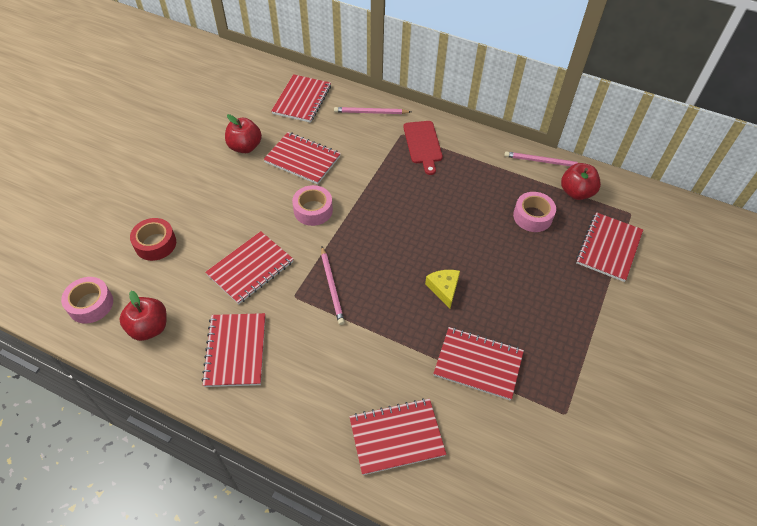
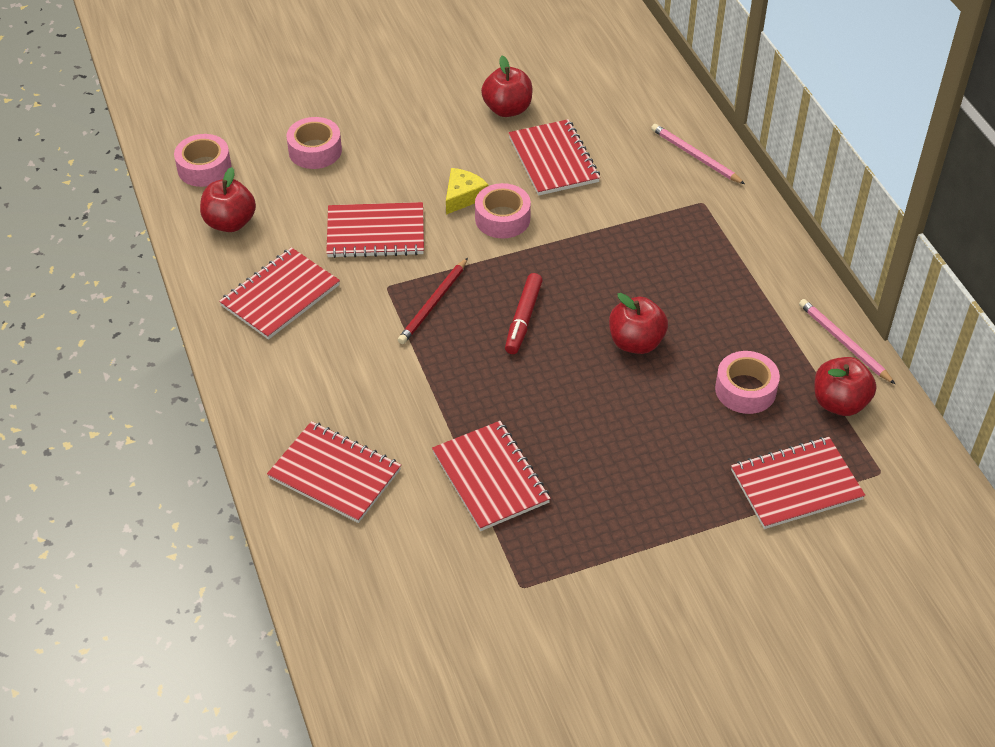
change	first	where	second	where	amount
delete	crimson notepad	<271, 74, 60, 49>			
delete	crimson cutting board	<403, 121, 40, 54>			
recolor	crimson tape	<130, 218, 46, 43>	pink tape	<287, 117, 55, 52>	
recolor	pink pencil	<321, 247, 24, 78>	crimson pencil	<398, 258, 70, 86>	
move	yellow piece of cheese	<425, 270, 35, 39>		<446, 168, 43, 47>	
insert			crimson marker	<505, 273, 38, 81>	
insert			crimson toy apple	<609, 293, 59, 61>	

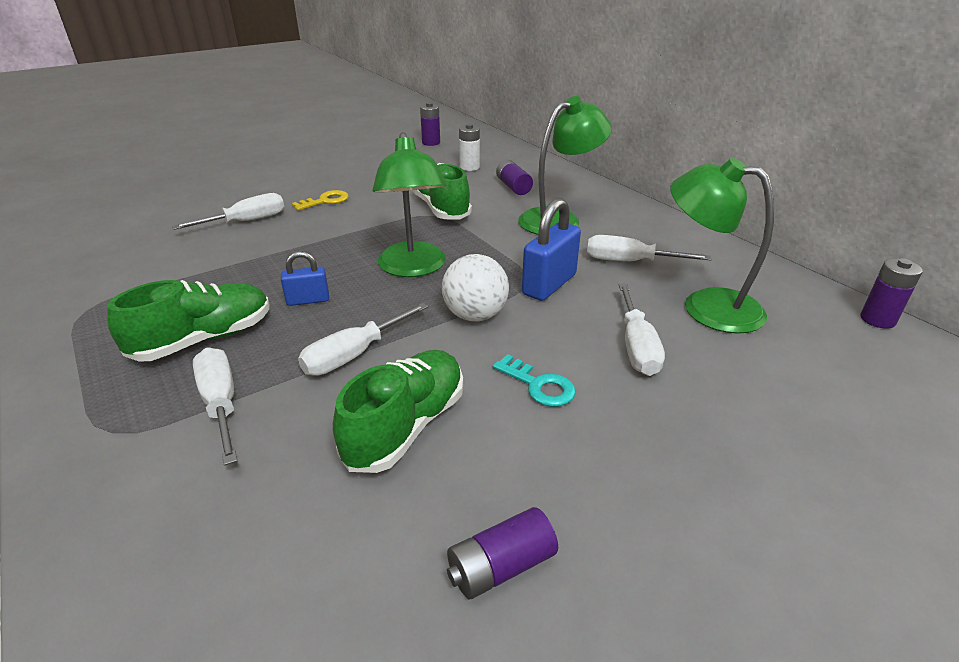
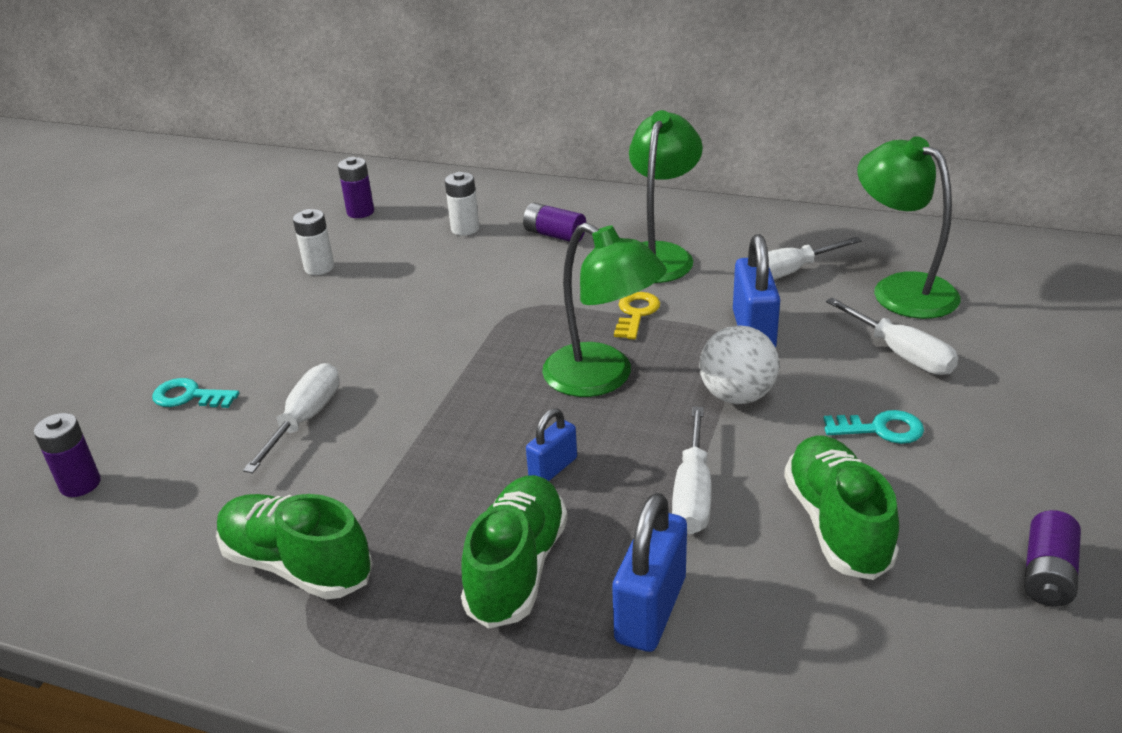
change	first	where	second	where	amount
rotate	emerald lamp	<670, 158, 104, 176>		<857, 136, 103, 183>	60 degrees clockwise
move	emerald lace-up shoe	<413, 163, 59, 57>		<216, 494, 157, 105>	
move	yellow door key	<292, 190, 57, 21>		<614, 292, 46, 48>	
move	royal purple battery	<860, 258, 63, 71>		<34, 413, 67, 84>	
replace	snow-white screwdriver	<193, 347, 44, 119>	cobalt padlock	<612, 493, 75, 159>	
insert			snow-white battery	<293, 209, 41, 66>	
insert			aqua door key	<152, 378, 87, 30>	

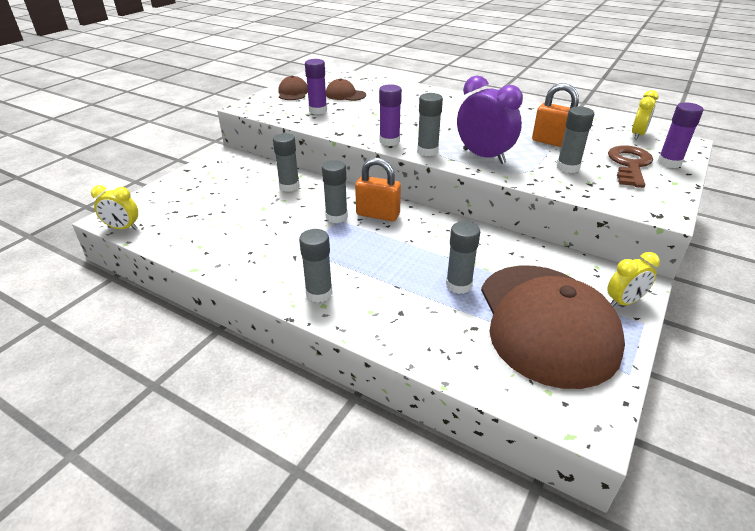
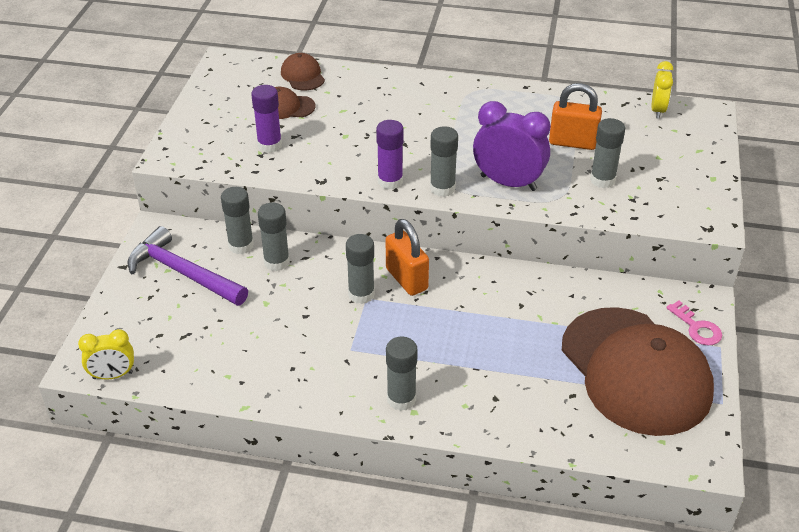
change	first	where	second	where	amount
move	russet baseball cap	<278, 75, 30, 25>		<281, 53, 44, 37>	
delete	royal purple stick of glue	<658, 102, 45, 66>			
delete	russet door key	<608, 145, 45, 43>			
rotate	orange padlock	<355, 158, 46, 63>		<386, 219, 43, 77>	60 degrees clockwise
move	gray stick of glue	<446, 221, 34, 73>		<221, 187, 33, 67>	
replace	yellow bedside clock	<607, 252, 53, 55>	pink door key	<666, 300, 56, 45>	
insert			royal purple hammer	<127, 226, 121, 80>	

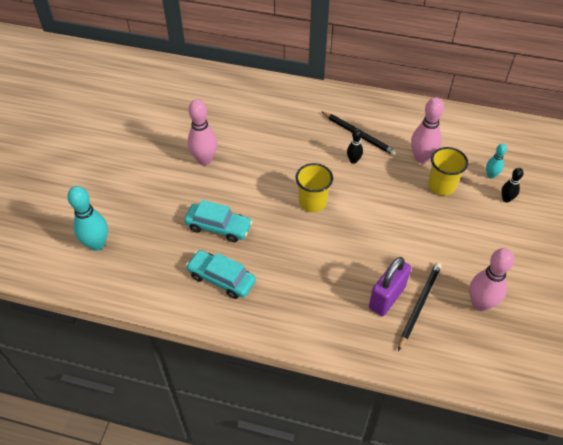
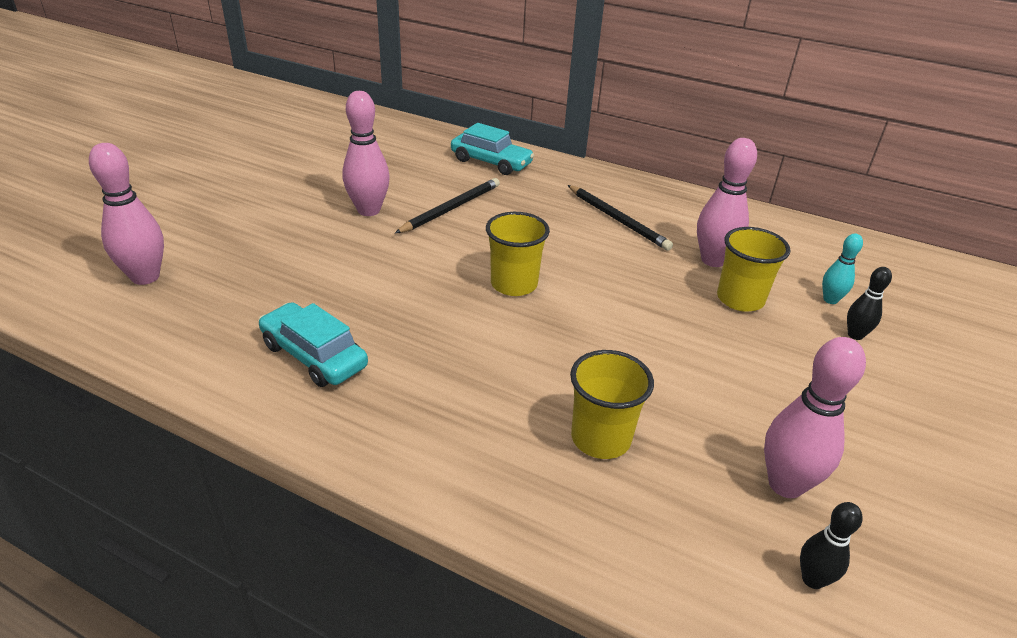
change	first	where	second	where	amount
move	ebony bowling pin	<347, 129, 16, 35>		<800, 502, 63, 87>	
recolor	aqua bowling pin	<67, 186, 41, 65>	pink bowling pin	<89, 143, 75, 142>	
move	aqua car	<184, 200, 69, 42>		<451, 123, 84, 52>	
replace	royal purple padlock	<369, 257, 42, 59>	yellow tumbler	<570, 350, 84, 109>	
move	ebony pencil	<398, 262, 44, 89>		<395, 178, 105, 55>	

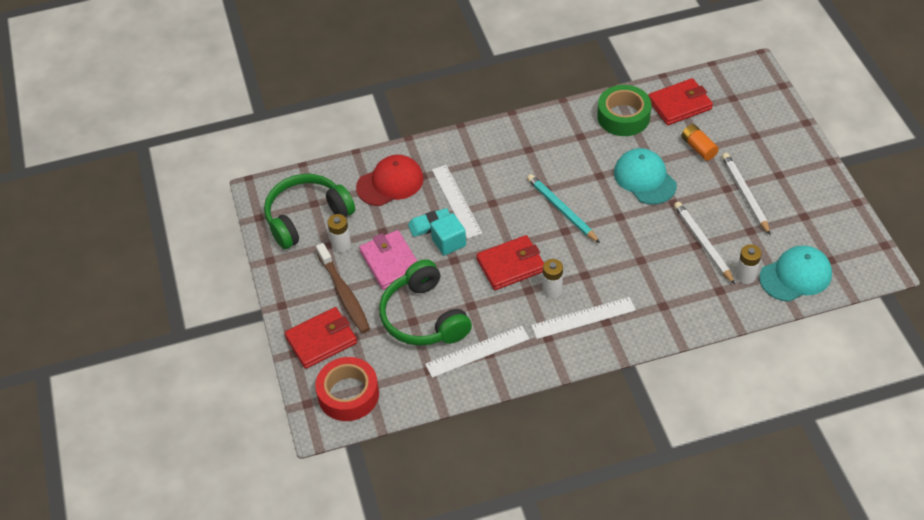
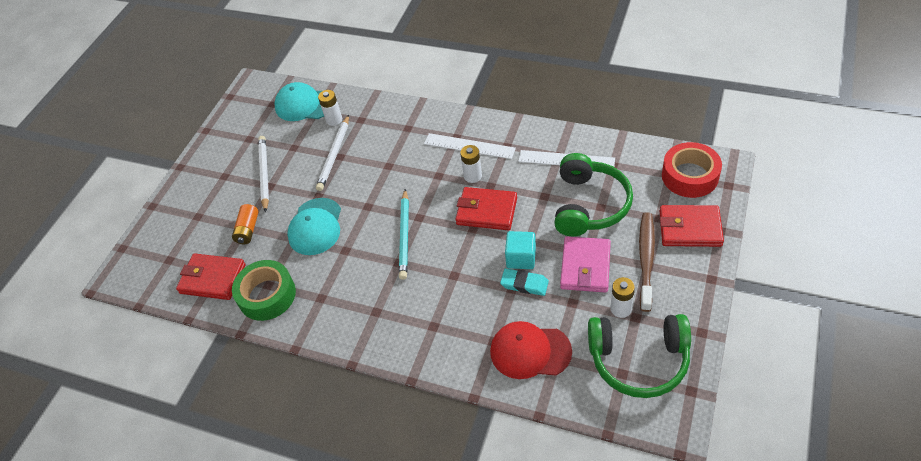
change	first	where	second	where	amount
rotate	snow-white pencil	<722, 153, 49, 82>		<258, 136, 11, 76>	150 degrees clockwise
delete	snow-white straightedge	<432, 165, 50, 74>			

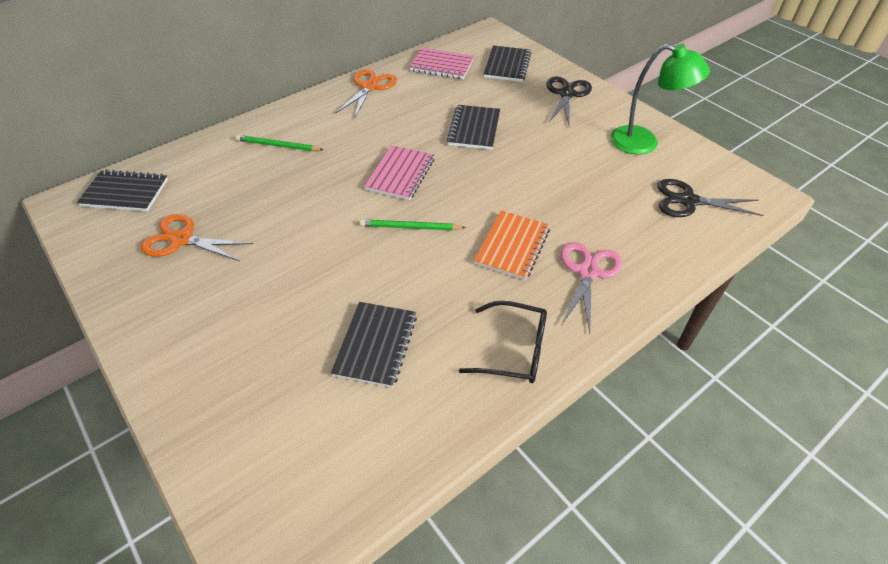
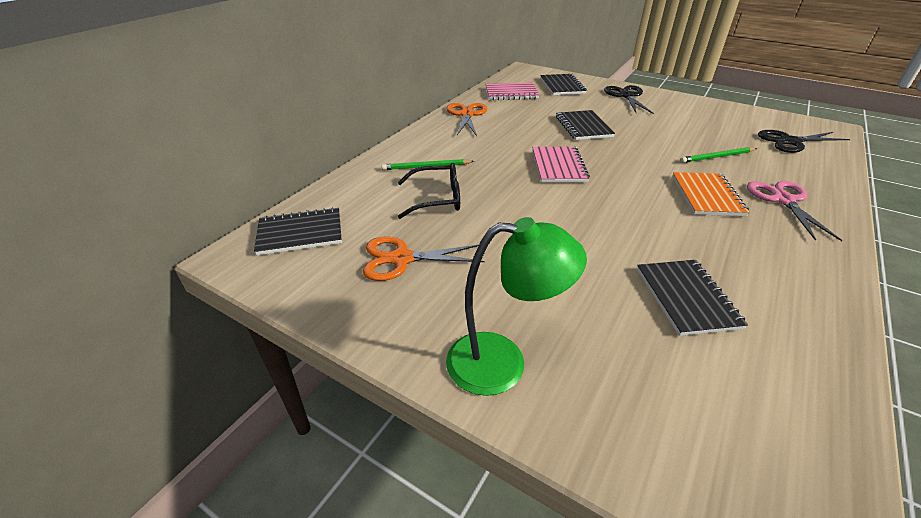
change	first	where	second	where	amount
move	emerald lamp	<610, 44, 100, 111>		<446, 217, 141, 179>	
move	emerald pencil	<360, 219, 106, 11>		<680, 147, 77, 16>	
move	ebony eyeglasses	<459, 300, 88, 83>		<398, 163, 62, 56>	

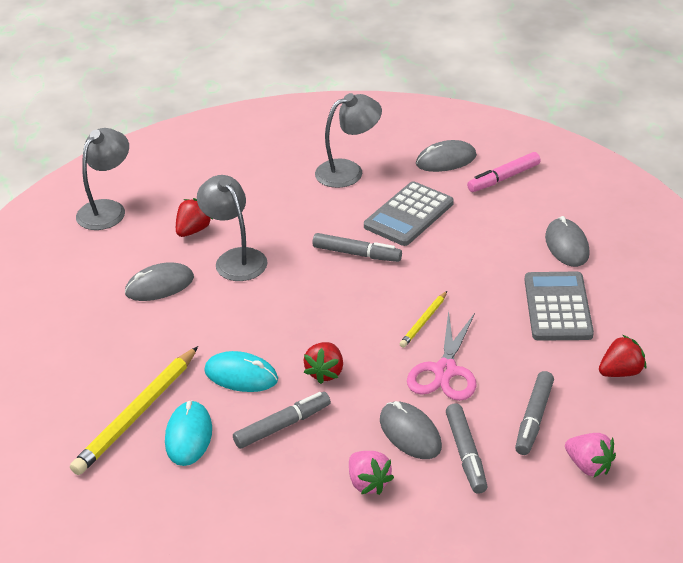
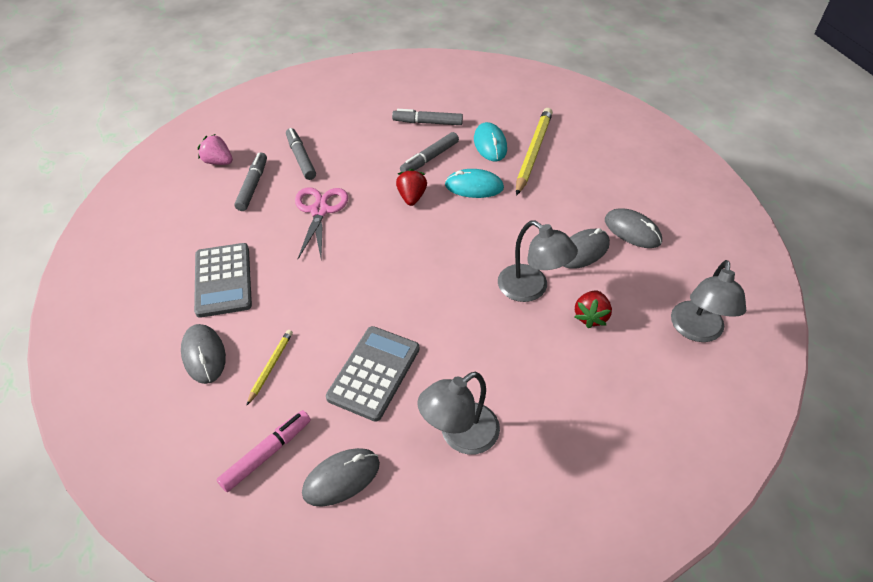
change	first	where	second	where	amount
move	gray marker	<312, 233, 90, 29>		<392, 109, 71, 16>	
move	yellow pencil	<400, 291, 47, 57>		<246, 330, 47, 76>	
delete	crimson berry	<599, 335, 47, 42>			
move	gray mouse	<380, 401, 62, 58>		<605, 208, 57, 40>	
delete	pink berry	<349, 451, 45, 44>			

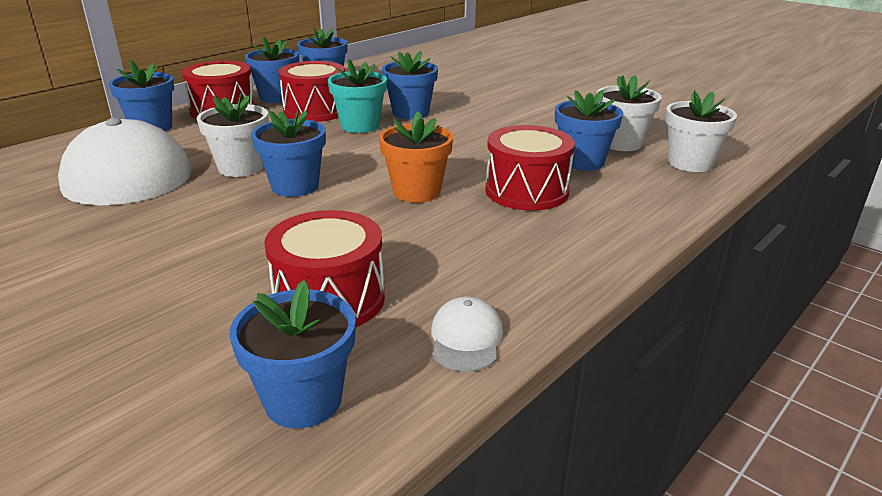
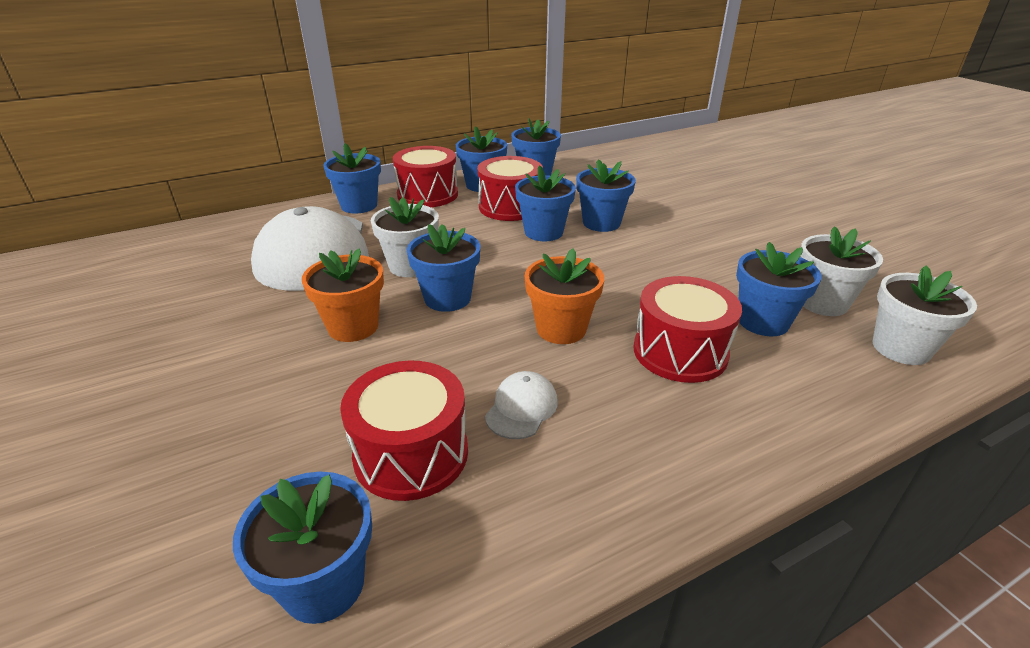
change	first	where	second	where	amount
recolor	aqua flower pot	<328, 59, 59, 74>	cobalt flower pot	<515, 165, 61, 76>	
move	snow-white baseball cap	<431, 297, 72, 75>		<485, 371, 73, 68>	
insert			orange flower pot	<302, 249, 82, 93>	

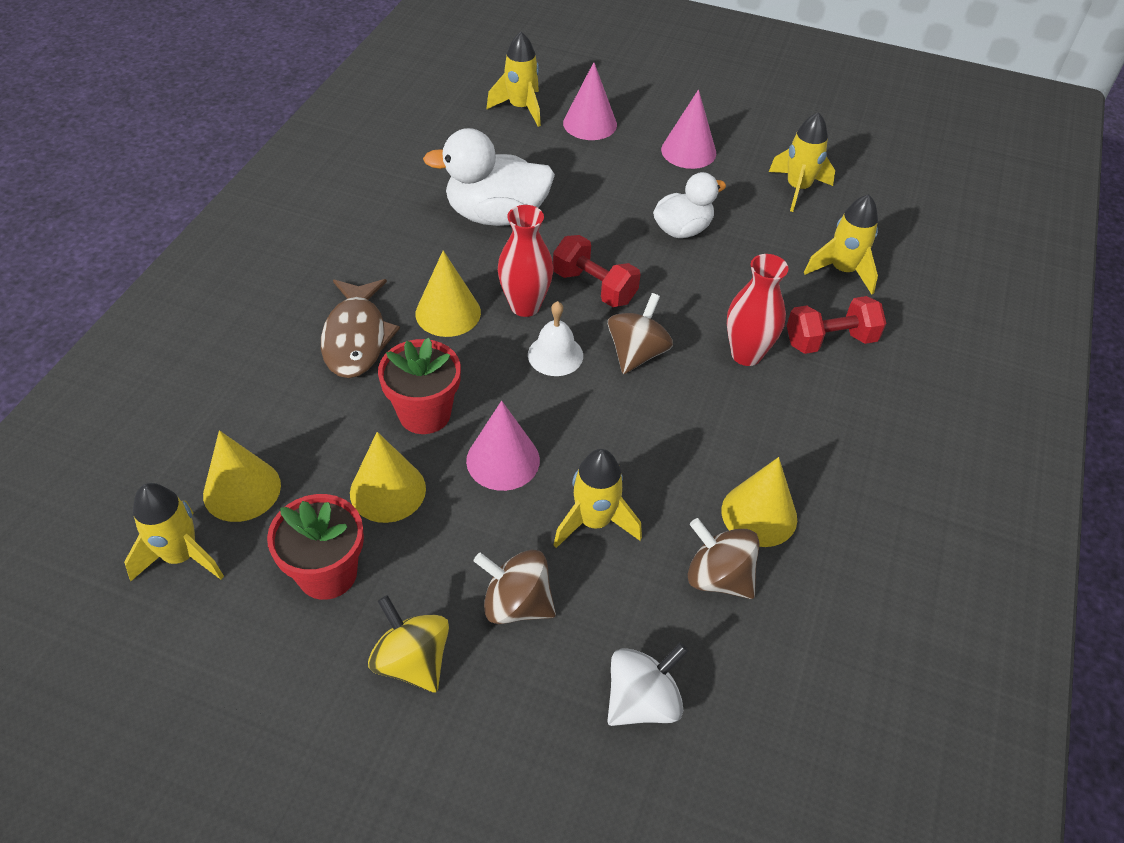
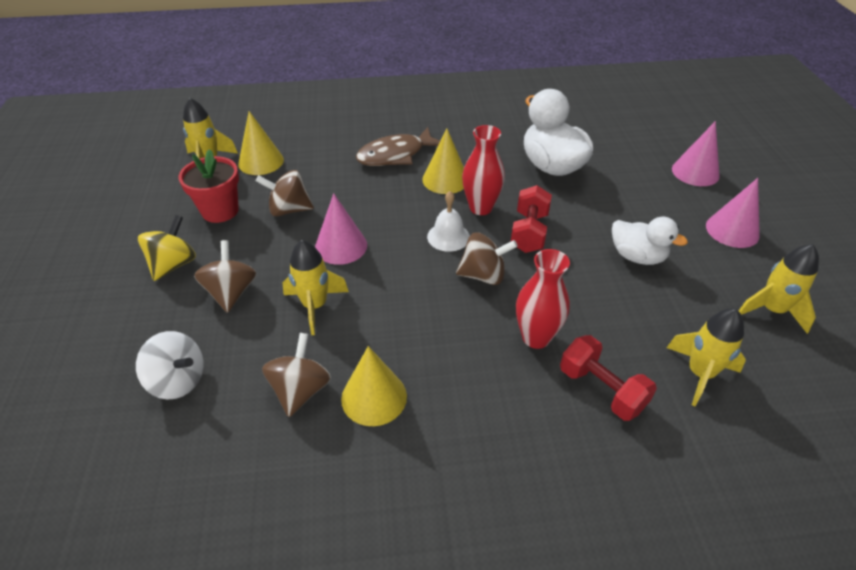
change	first	where	second	where	amount
delete	yellow toy rocket	<487, 32, 54, 95>			
delete	crimson flower pot	<378, 338, 83, 96>			
replace	yellow solid cone	<350, 432, 76, 91>	russet whirligig	<256, 170, 58, 46>	

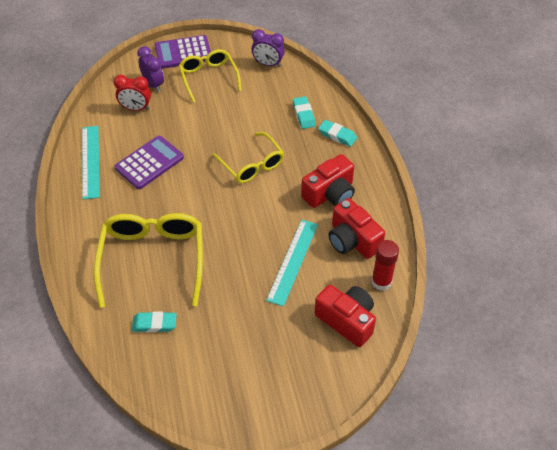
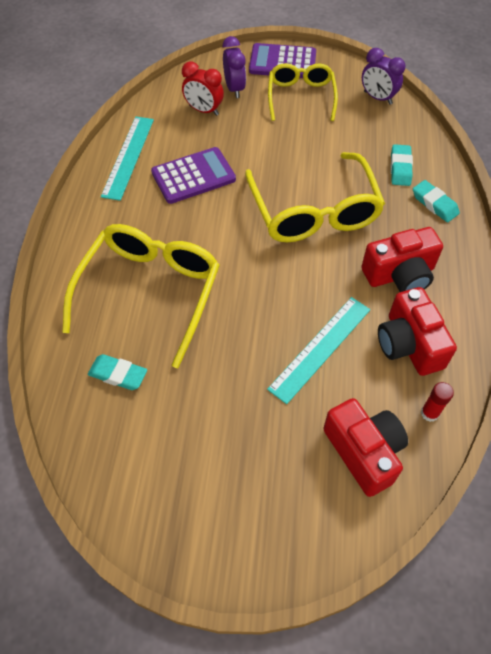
change	first	where	second	where	amount
resize	yellow eyeglasses	<213, 132, 71, 51>		<245, 152, 140, 90>	x1.59
resize	crimson stick of glue	<371, 240, 28, 51>		<421, 382, 33, 40>	x0.64

